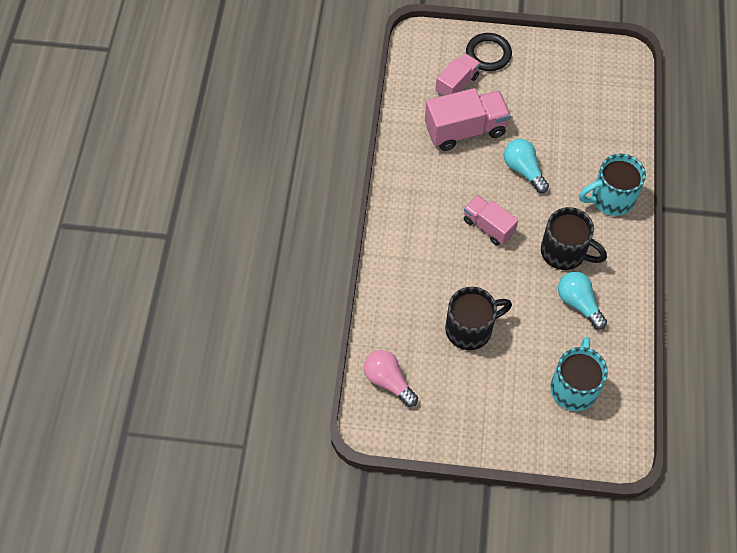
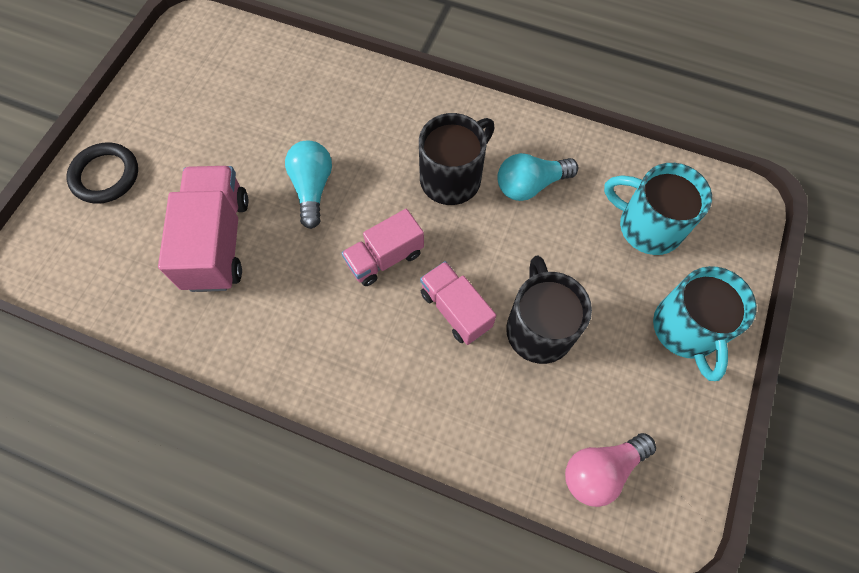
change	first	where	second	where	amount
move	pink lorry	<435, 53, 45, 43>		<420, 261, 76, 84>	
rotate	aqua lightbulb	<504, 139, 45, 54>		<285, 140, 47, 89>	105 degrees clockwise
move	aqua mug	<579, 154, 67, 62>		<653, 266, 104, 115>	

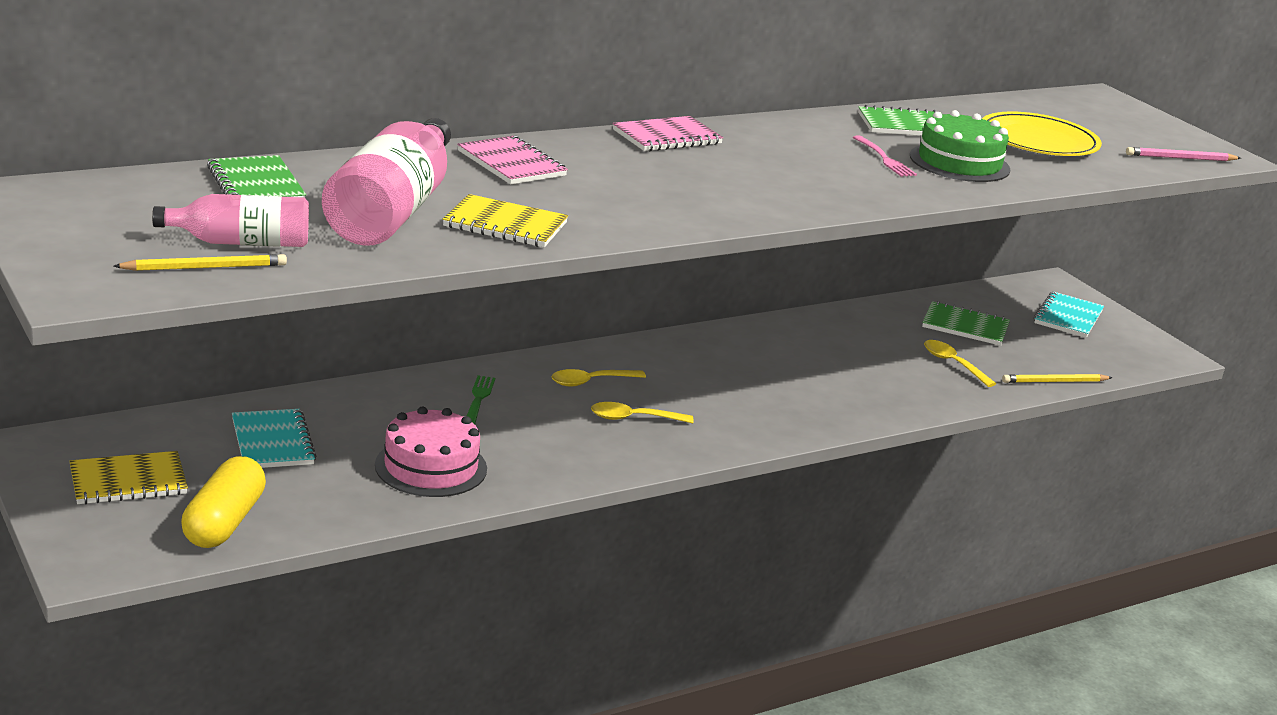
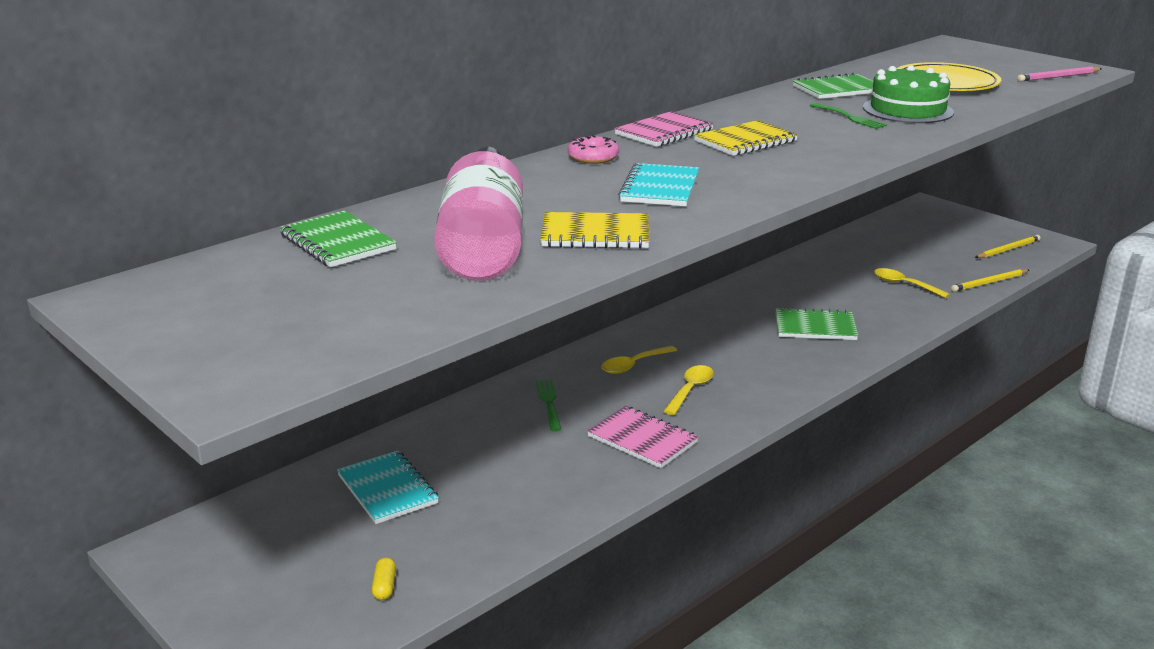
change	first	where	second	where	amount
recolor	pink dinner fork	<853, 135, 64, 42>	emerald dinner fork	<810, 103, 77, 26>	
move	pink notepad	<457, 136, 111, 49>		<587, 406, 112, 62>	
delete	pink flask	<152, 194, 157, 53>			
move	yellow pencil	<113, 254, 174, 17>		<975, 235, 66, 23>	
move	aqua notepad	<1034, 292, 70, 46>		<618, 163, 81, 43>	
move	emerald notepad	<922, 301, 88, 45>		<775, 307, 83, 33>	
rotate	yellow teaspoon	<591, 402, 103, 21>		<663, 365, 51, 50>	135 degrees clockwise
delete	pink layer cake	<375, 407, 112, 90>			
move	yellow notepad	<69, 451, 119, 53>		<694, 120, 104, 36>	
resize	yellow pill shape	<181, 456, 85, 92>		<372, 557, 24, 43>	x0.40
insert			pink donut	<568, 135, 51, 29>	

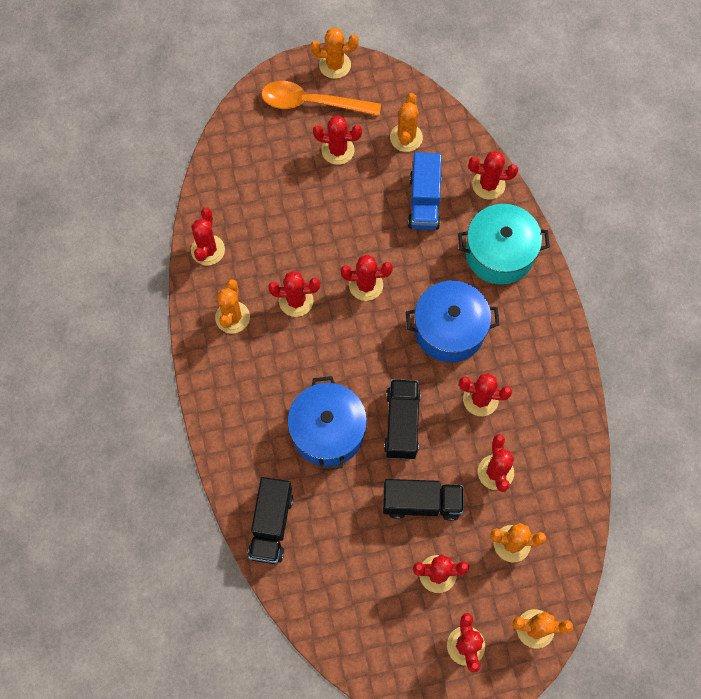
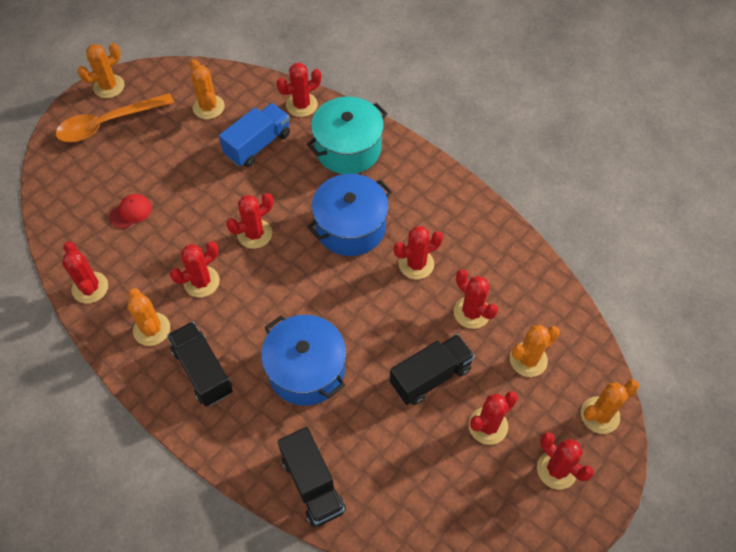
change	first	where	second	where	amount
delete	crimson saguaro cactus	<313, 115, 49, 50>			
rotate	cobalt lorry	<408, 152, 34, 78>		<219, 103, 71, 64>	105 degrees counterclockwise
move	ebony lorry	<384, 379, 37, 80>		<167, 322, 66, 85>	
insert			crimson baseball cap	<109, 194, 43, 35>	

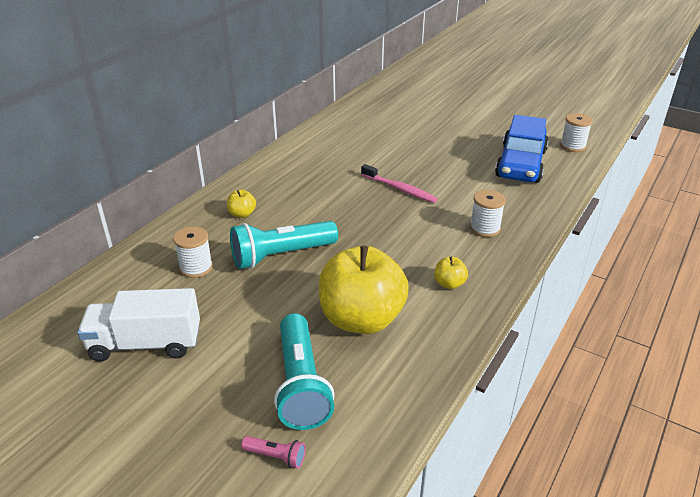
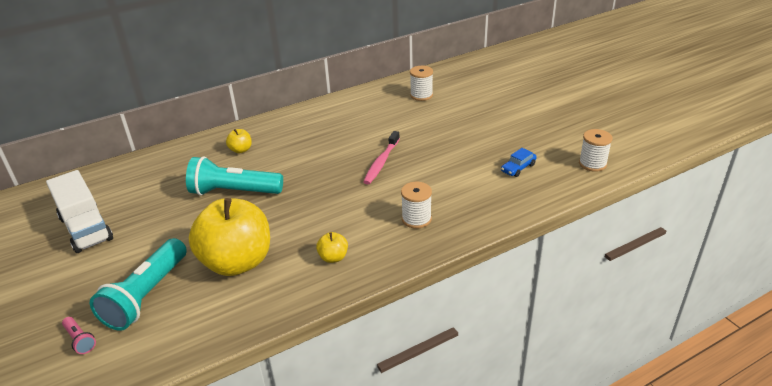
change	first	where	second	where	amount
resize	cobalt car	<495, 115, 54, 68>		<501, 148, 36, 29>	x0.40
rotate	pink dental brush	<361, 164, 77, 39>		<363, 131, 37, 53>	45 degrees clockwise
move	snow-white reel of thread	<173, 226, 40, 52>		<410, 66, 23, 35>	
rotate	snow-white lorry	<77, 288, 123, 74>		<46, 170, 67, 83>	150 degrees counterclockwise

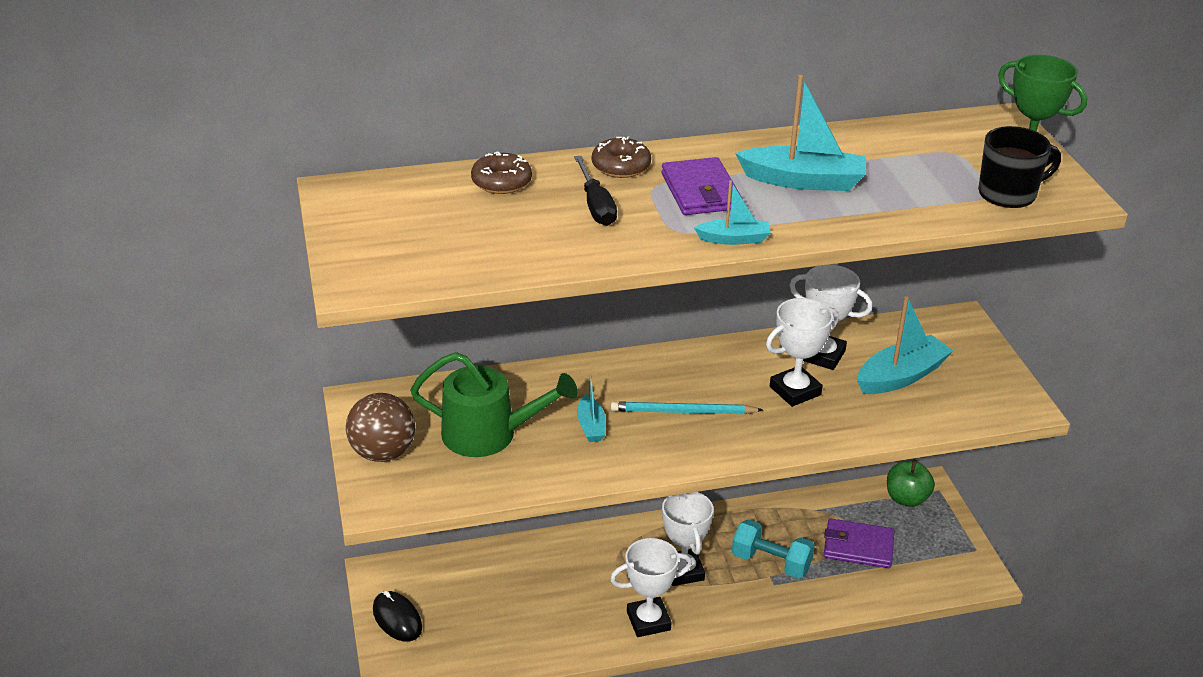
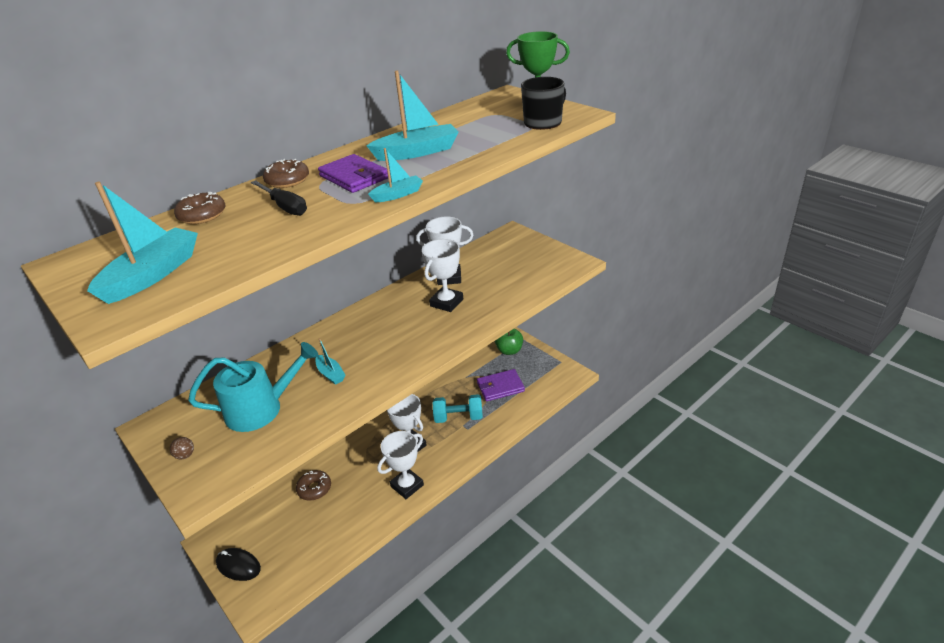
change	first	where	second	where	amount
move	aqua sailboat	<857, 296, 96, 98>		<87, 182, 111, 122>	
recolor	emerald sprinkling can	<410, 352, 168, 105>	aqua sprinkling can	<188, 342, 130, 90>	
resize	russet sphere	<346, 393, 69, 69>		<170, 437, 24, 22>	x0.41
delete	aqua pencil	<611, 401, 152, 13>			
insert			russet donut	<296, 470, 35, 31>	

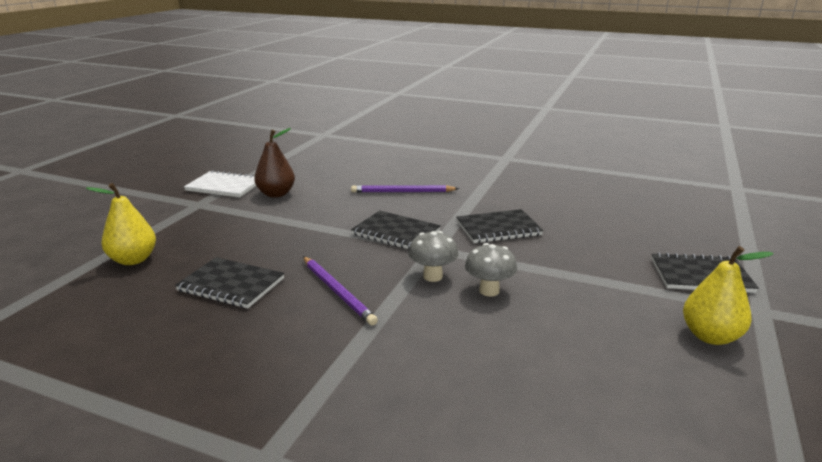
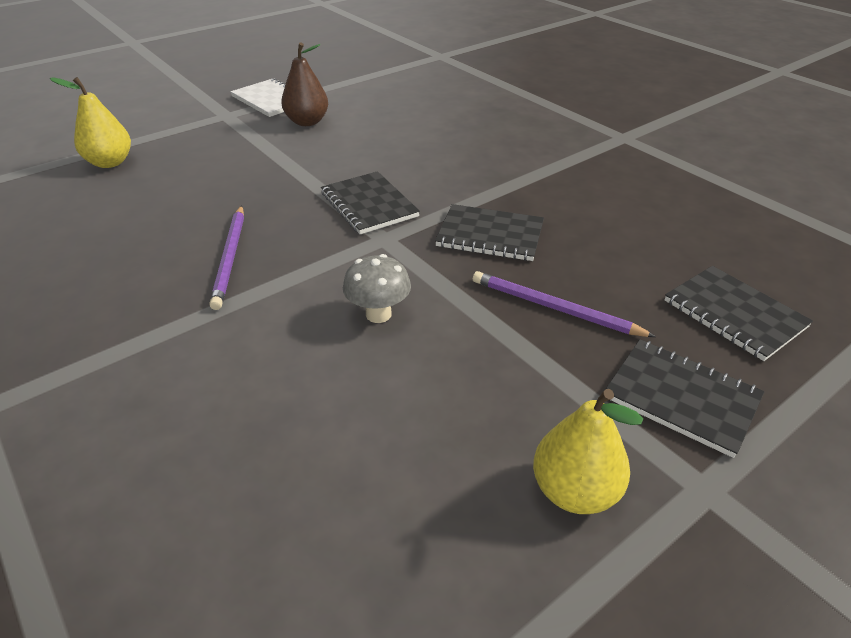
change	first	where	second	where	amount
move	royal purple pencil	<351, 185, 108, 8>		<473, 271, 183, 66>	
delete	gray fungus	<408, 231, 50, 51>			
move	ebony notepad	<175, 257, 109, 52>		<665, 266, 148, 95>	

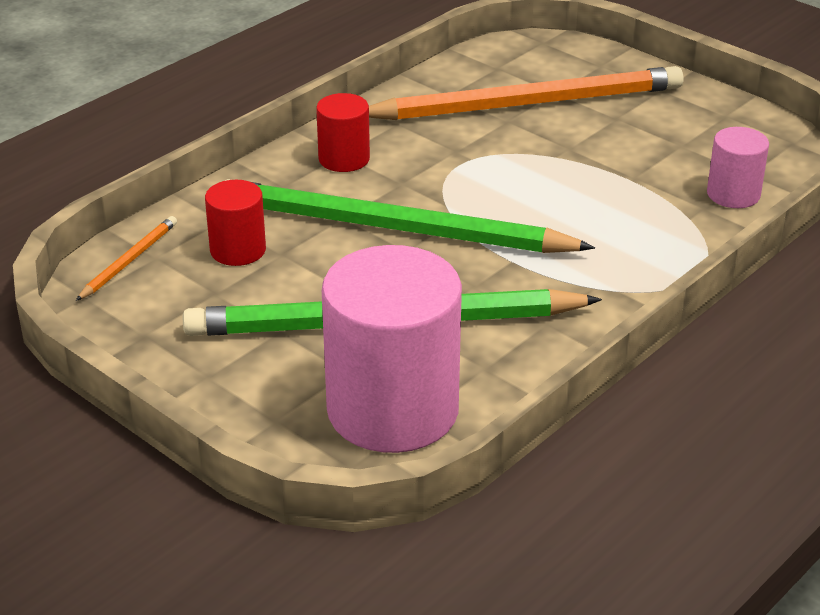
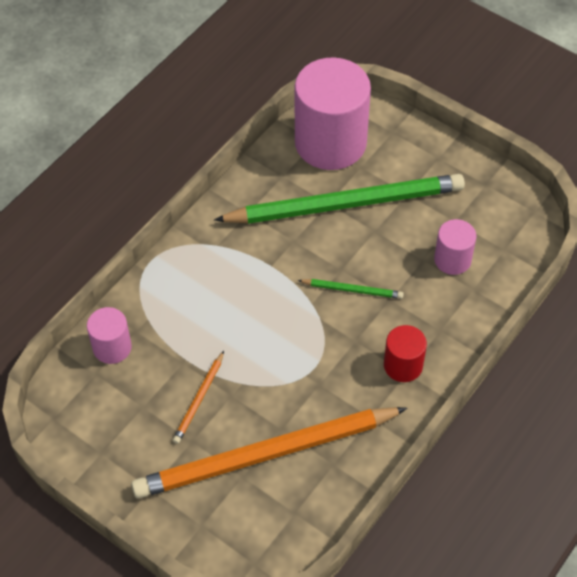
change	first	where	second	where	amount
resize	emerald pencil	<225, 179, 370, 74>		<298, 279, 106, 20>	x0.40
recolor	crimson solid cylinder	<205, 180, 61, 86>	pink solid cylinder	<434, 219, 43, 56>	
move	orange pencil	<76, 216, 101, 85>		<173, 351, 51, 93>	

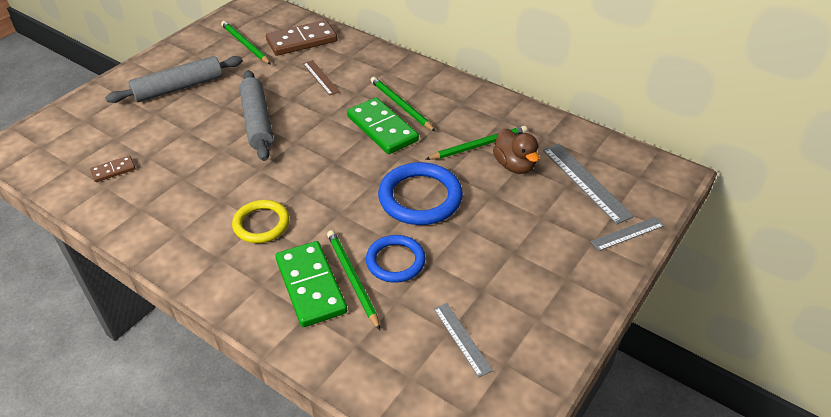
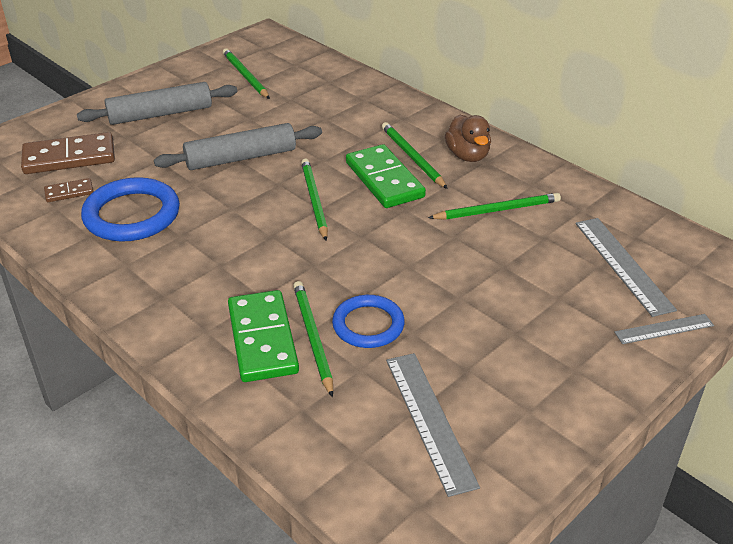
change	first	where	second	where	amount
move	russet domino tile	<266, 20, 72, 36>		<21, 132, 94, 42>	
delete	russet straightedge	<303, 60, 37, 35>			
rotate	gray rolling pin	<239, 70, 34, 91>		<154, 123, 168, 47>	75 degrees clockwise
move	russet duck	<493, 128, 46, 46>		<445, 115, 46, 47>	
move	cobalt ring	<378, 162, 85, 63>		<81, 177, 99, 65>	
delete	yellow ring	<232, 200, 58, 43>			
resize	gray straightedge	<434, 303, 59, 74>		<386, 353, 94, 144>	x1.63
insert			emerald pencil	<301, 159, 27, 82>	

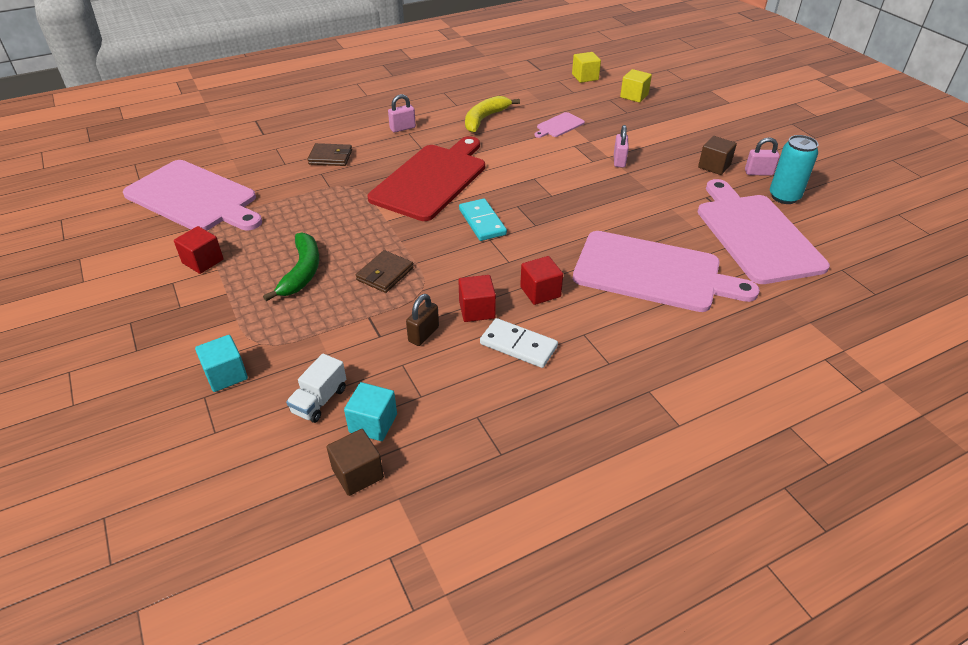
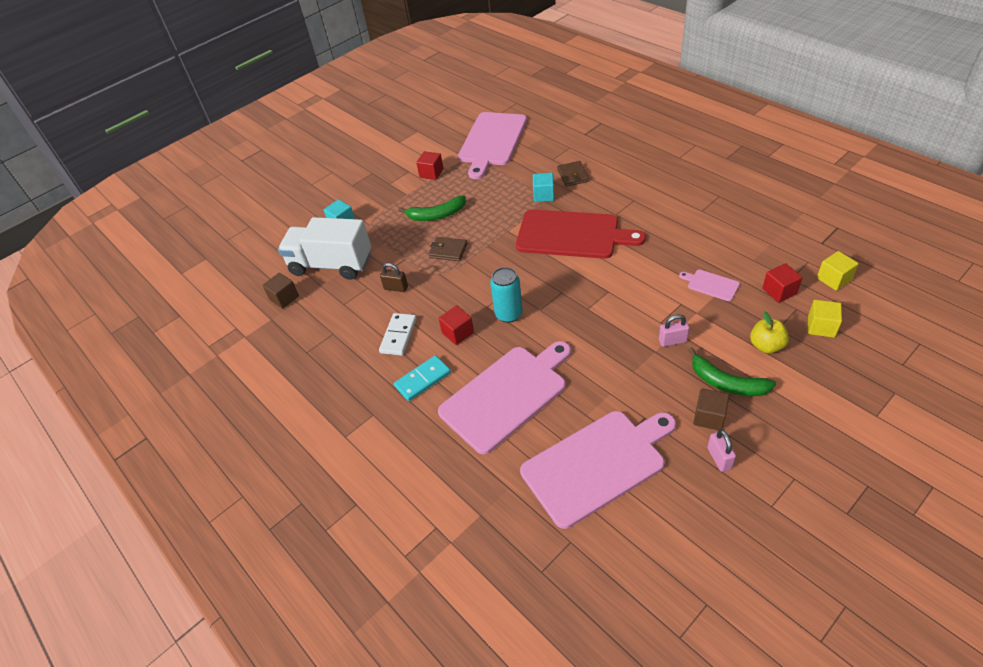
change	first	where	second	where	amount
delete	pink padlock	<388, 94, 28, 39>			
delete	yellow toy banana	<465, 96, 55, 37>			
move	aqua tin	<770, 135, 48, 69>		<490, 267, 33, 56>	
move	aqua domino tile	<459, 198, 48, 43>		<394, 355, 57, 46>	
rotate	pink cutting board	<573, 231, 187, 81>		<438, 341, 133, 113>	135 degrees counterclockwise
move	crimson solid cube	<458, 275, 38, 47>		<762, 263, 41, 40>	
resize	snow-white lorry	<286, 353, 60, 70>		<278, 217, 93, 63>	x2.28
move	aqua solid cube	<344, 382, 53, 59>		<533, 173, 21, 29>	
insert			yellow toy apple	<750, 311, 39, 42>	
insert			emerald toy banana	<688, 347, 88, 49>	

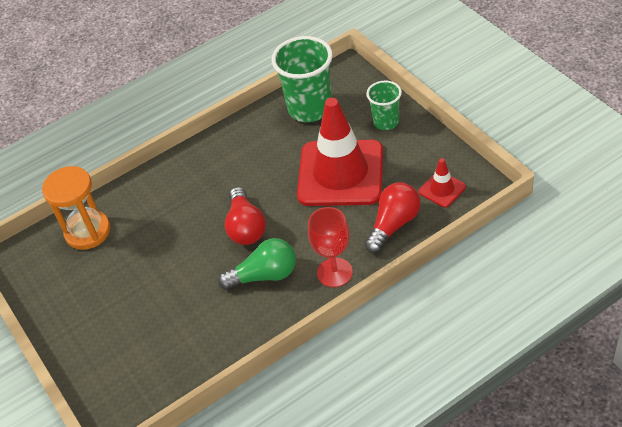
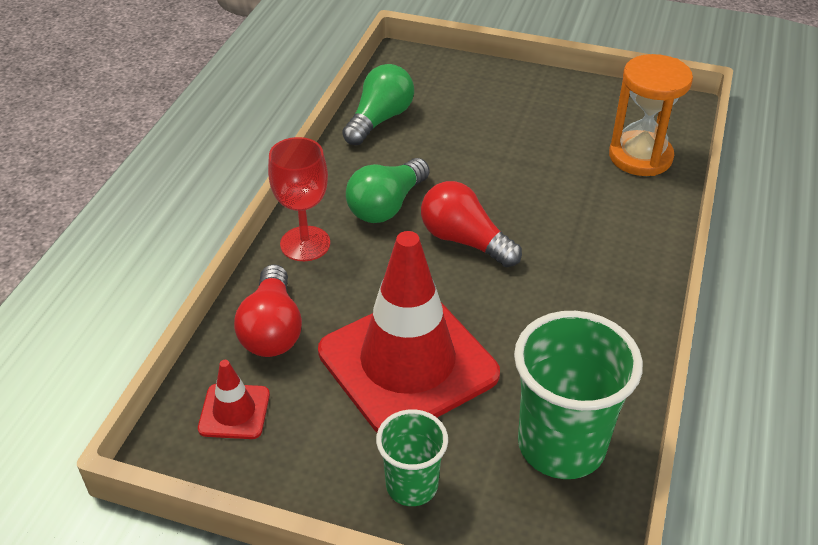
change	first	where	second	where	amount
insert			emerald lightbulb	<342, 64, 72, 81>	

